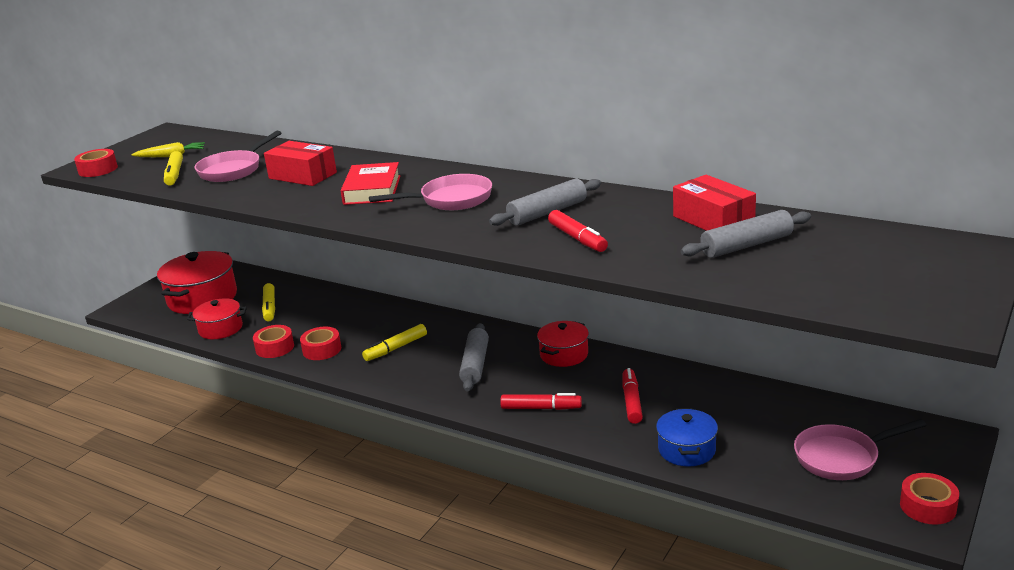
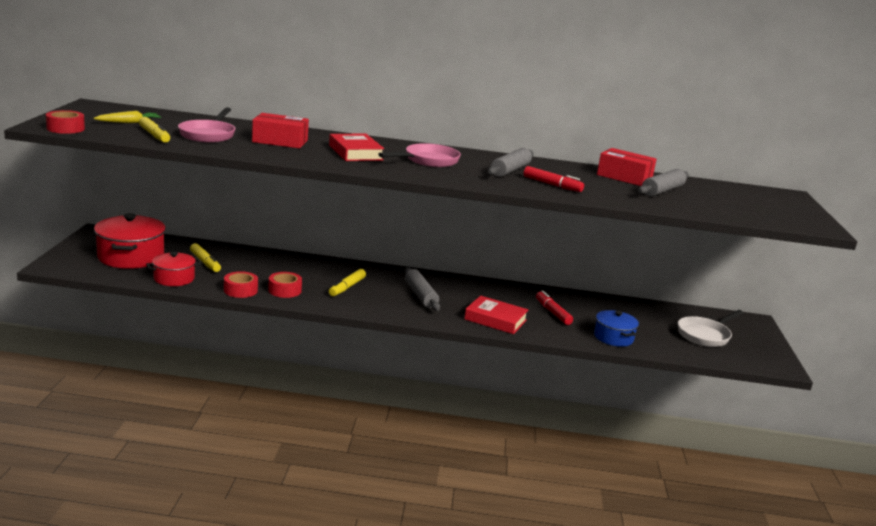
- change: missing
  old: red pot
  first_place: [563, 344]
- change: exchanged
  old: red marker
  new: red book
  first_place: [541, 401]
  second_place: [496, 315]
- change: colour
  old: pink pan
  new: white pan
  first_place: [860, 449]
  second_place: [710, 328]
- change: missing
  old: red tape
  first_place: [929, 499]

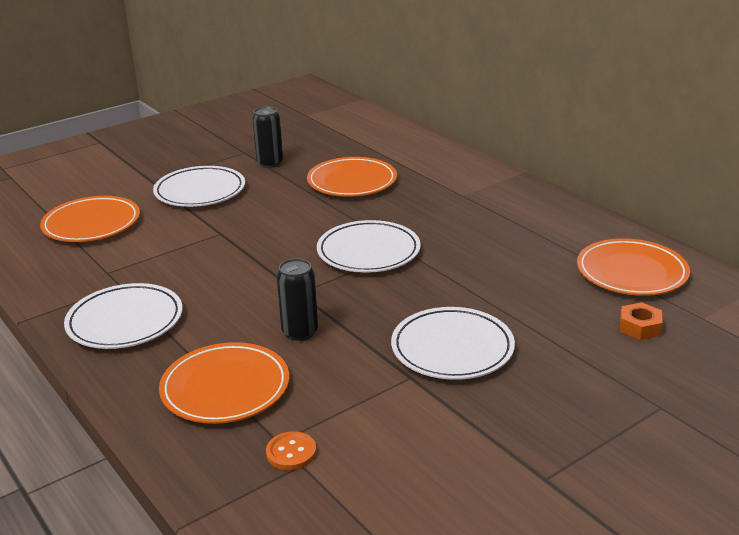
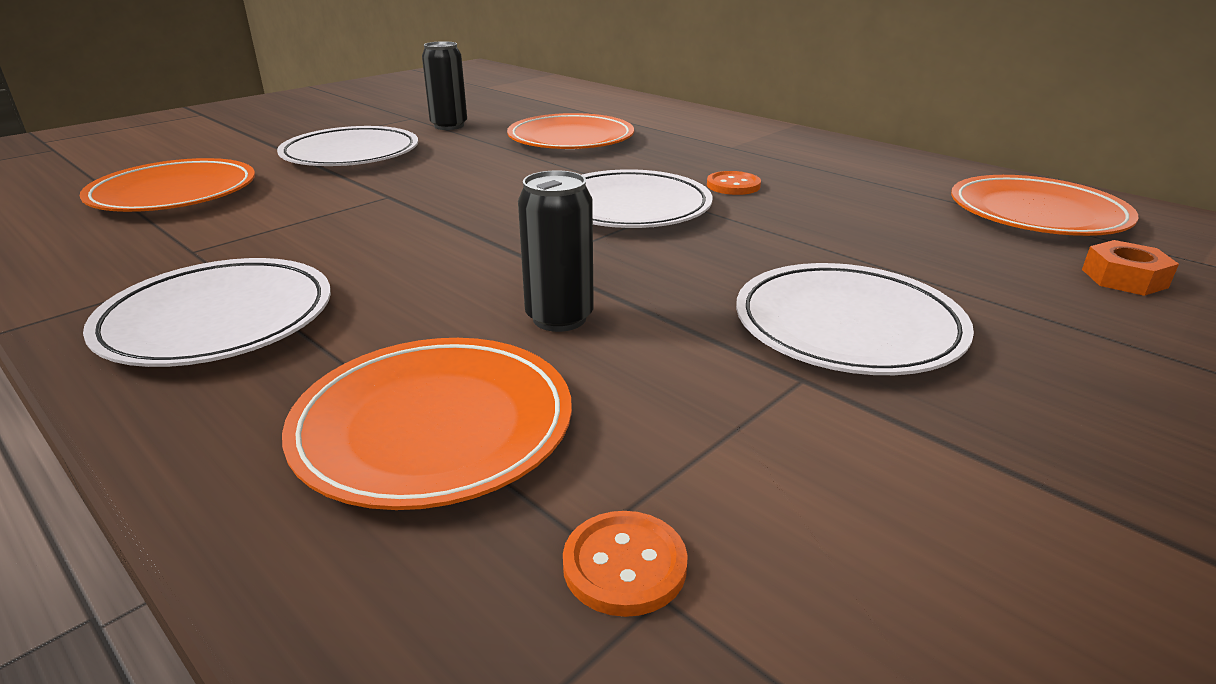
- change: appeared
  new: orange button
  second_place: [734, 183]

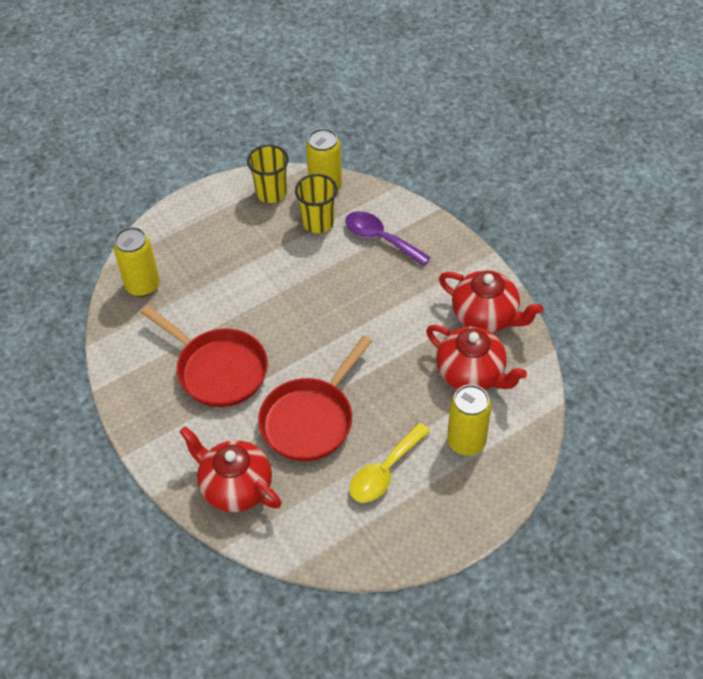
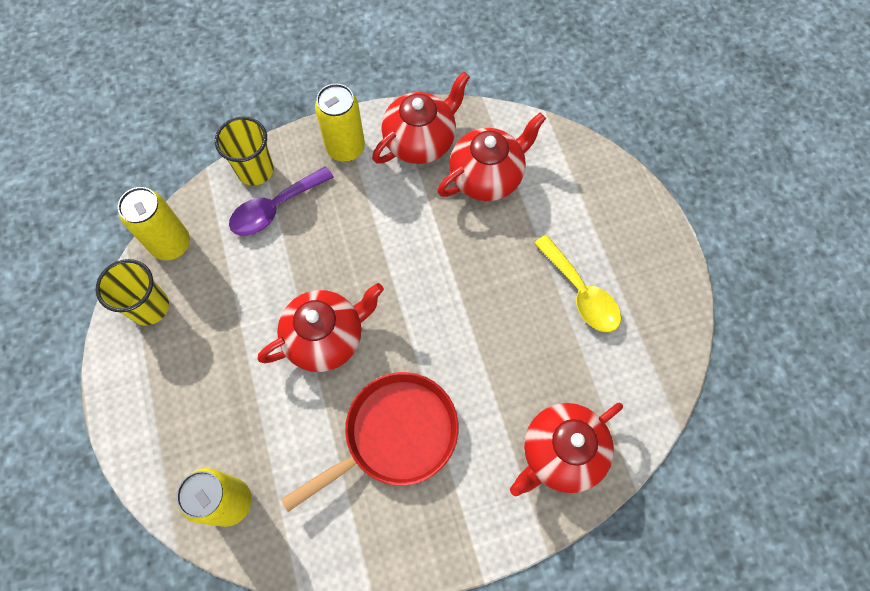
- change: relocated
  old: yellow cup
  first_place: [316, 203]
  second_place: [244, 151]
- change: missing
  old: red pan
  first_place: [315, 398]
- change: relocated
  old: yellow can
  first_place: [469, 420]
  second_place: [340, 123]
- change: appeared
  new: red teapot
  second_place: [321, 327]

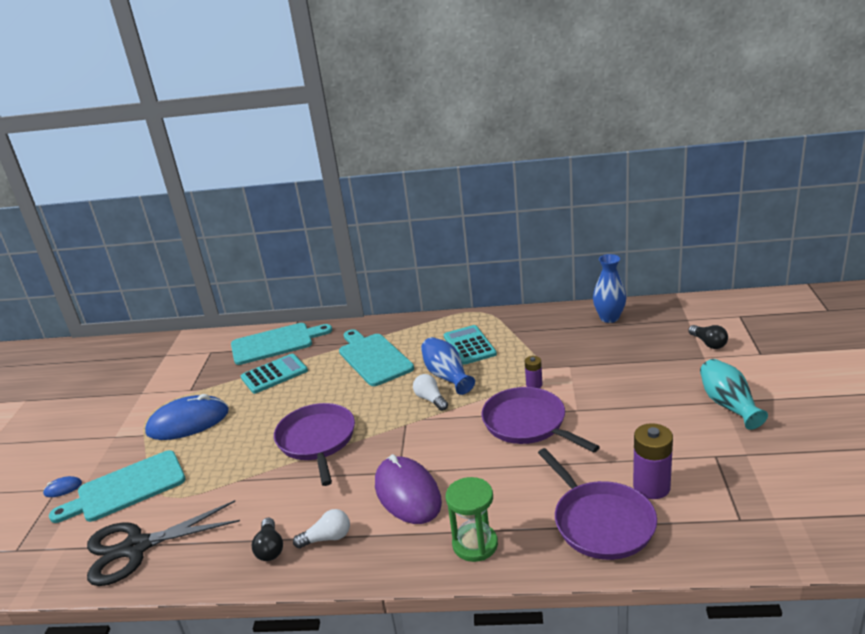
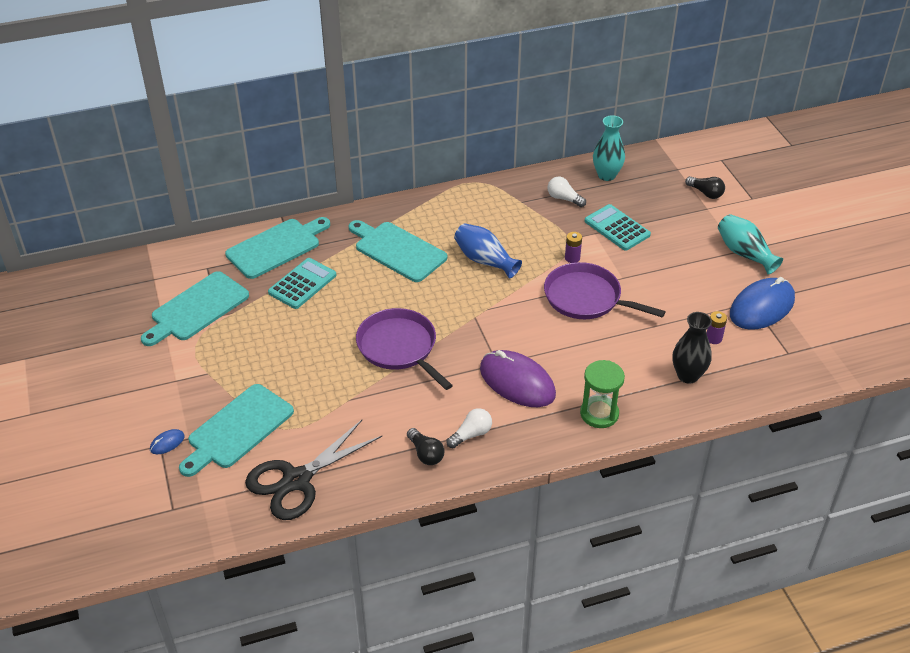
- change: colour
  old: blue vase
  new: turquoise vase
  first_place: [609, 288]
  second_place: [609, 148]
- change: relocated
  old: turquoise calculator
  first_place: [470, 345]
  second_place: [618, 227]
- change: relocated
  old: white light bulb
  first_place: [430, 392]
  second_place: [566, 192]
- change: relocated
  old: blue mouse
  first_place: [187, 417]
  second_place: [762, 303]
- change: size
  old: purple battery
  first_place: [653, 461]
  second_place: [716, 327]
  factor: 0.55
- change: exchanged
  old: purple pan
  new: black vase
  first_place: [597, 504]
  second_place: [692, 347]
- change: appeared
  new: turquoise cutting board
  second_place: [195, 308]

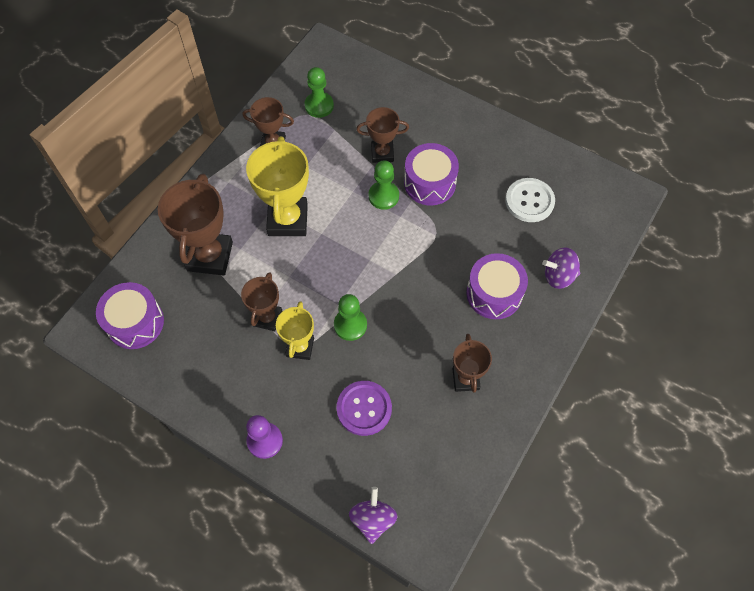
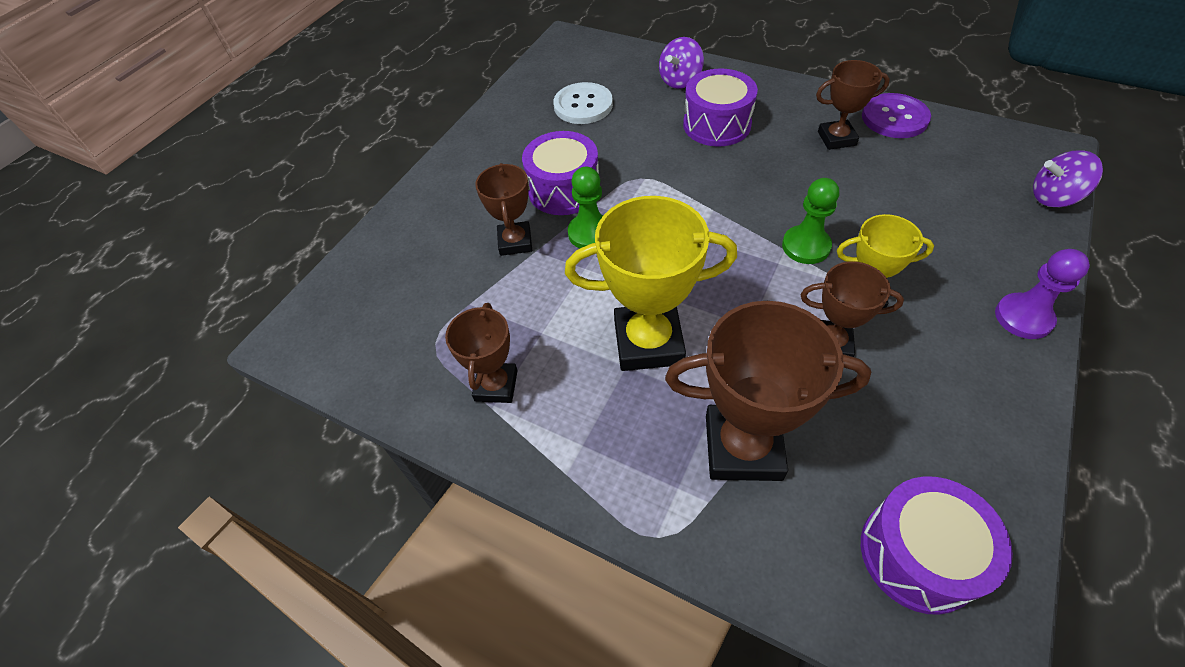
- change: missing
  old: green pawn
  first_place: [319, 92]
- change: spun
  old: purple spinning top
  first_place: [561, 268]
  second_place: [681, 63]
  degrees: 45
- change: relocated
  old: purple button
  first_place: [364, 408]
  second_place: [896, 115]

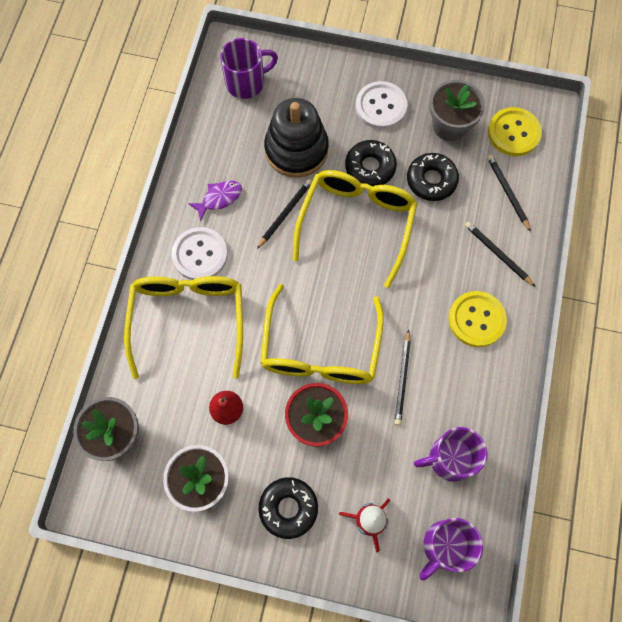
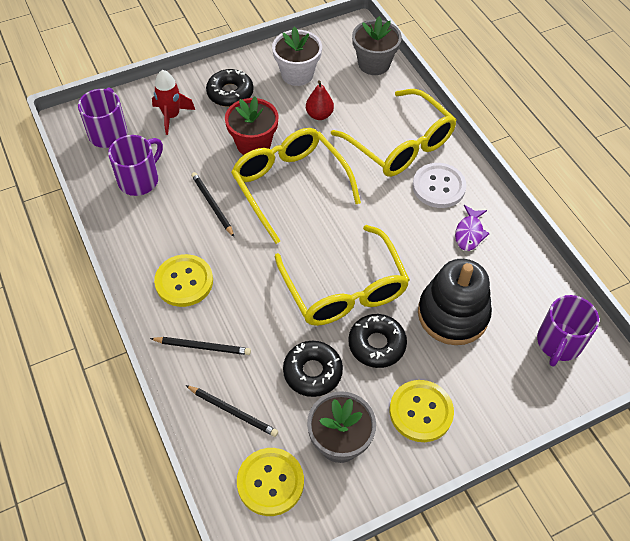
- change: colour
  old: white button
  new: yellow button
  first_place: [381, 105]
  second_place: [422, 411]
- change: missing
  old: black pencil
  first_place: [284, 214]

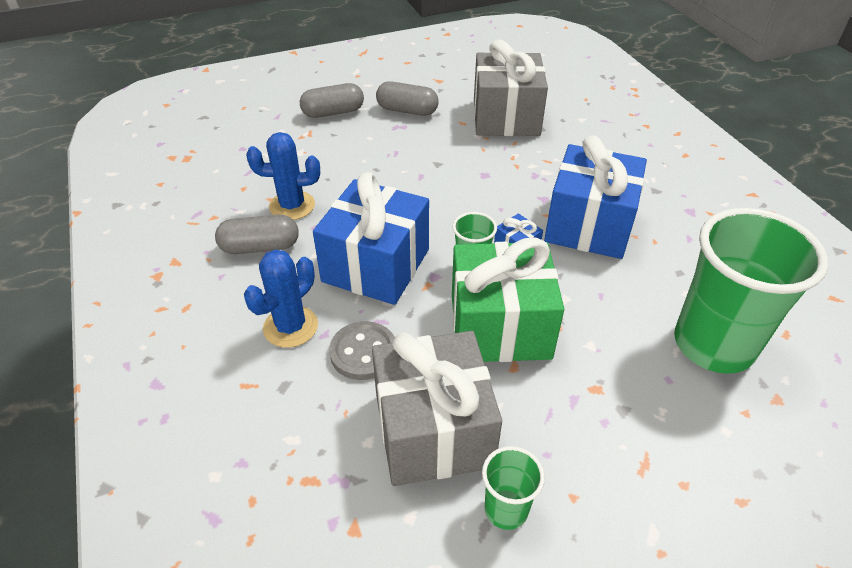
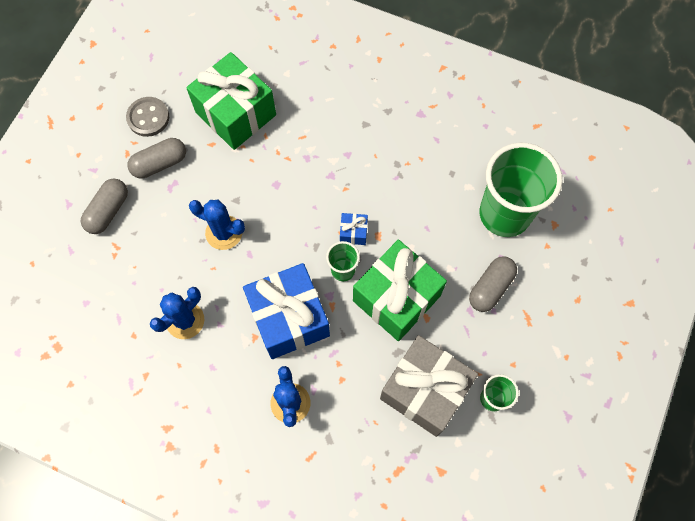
- change: colour
  old: grey gift
  new: green gift
  first_place: [511, 87]
  second_place: [231, 101]
- change: missing
  old: blue gift
  first_place: [595, 197]
- change: relocated
  old: grey capsule
  first_place: [257, 234]
  second_place: [493, 284]
- change: relocated
  old: grey button
  first_place: [362, 350]
  second_place: [147, 117]
- change: appeared
  new: blue cactus
  second_place: [217, 225]

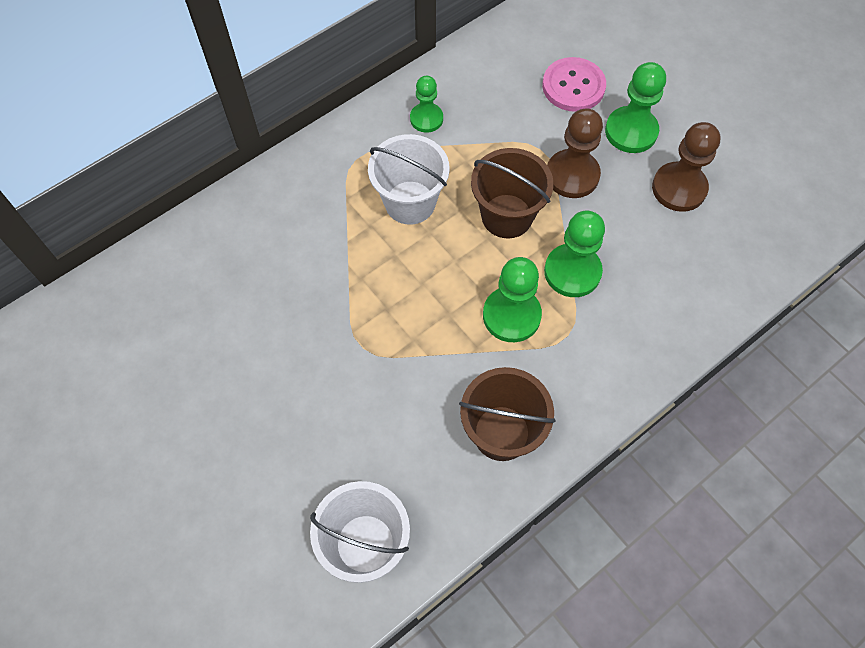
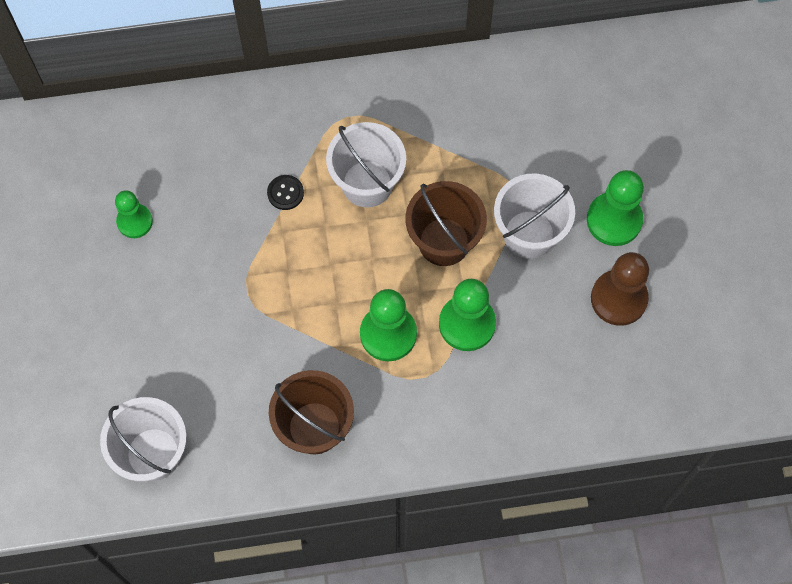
- change: missing
  old: pink button
  first_place: [574, 84]
- change: relocated
  old: green pawn
  first_place: [426, 104]
  second_place: [134, 214]
- change: exchanged
  old: brown pawn
  new: white bucket
  first_place: [575, 153]
  second_place: [534, 216]
- change: appeared
  new: black button
  second_place: [285, 192]

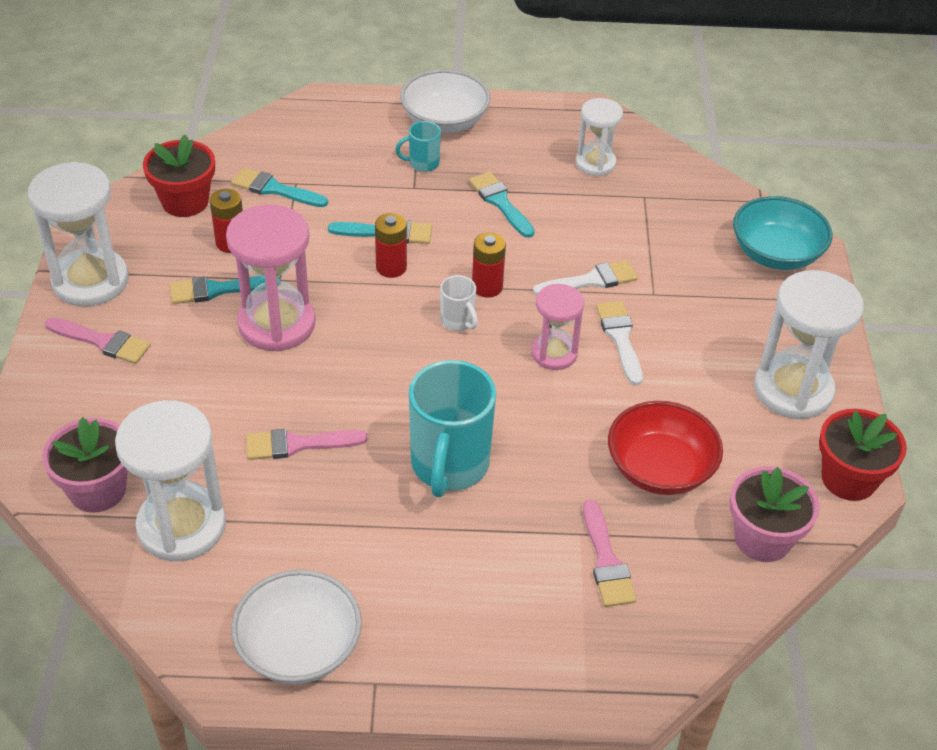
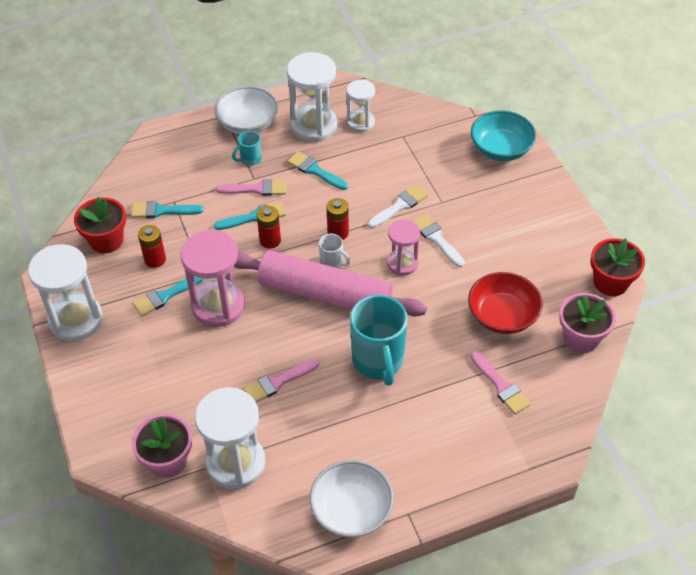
- change: relocated
  old: white hourglass
  first_place: [809, 345]
  second_place: [312, 97]
- change: relocated
  old: pink brush
  first_place: [98, 341]
  second_place: [251, 187]
- change: appeared
  new: pink rolling pin
  second_place: [330, 283]

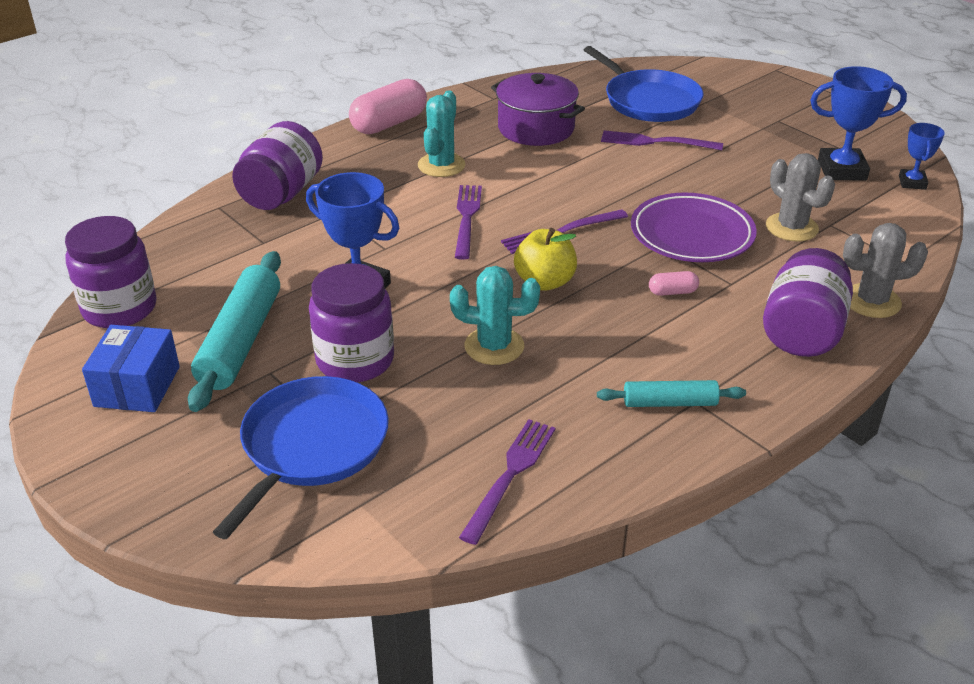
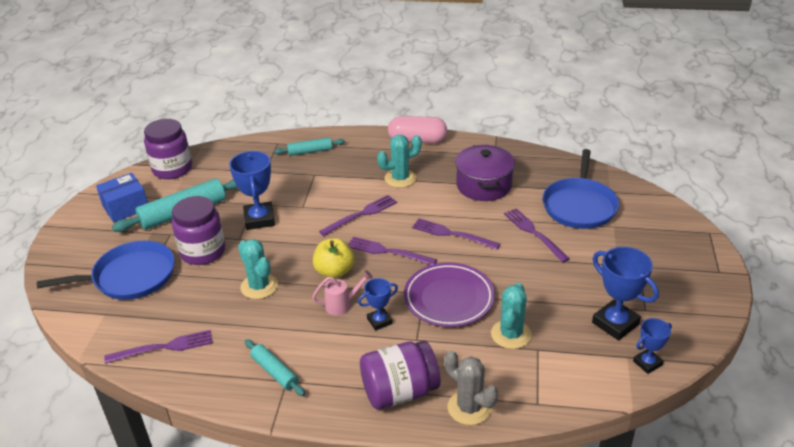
- change: exchanged
  old: purple jar
  new: turquoise rolling pin
  first_place: [277, 165]
  second_place: [309, 146]
- change: colour
  old: grey cactus
  new: turquoise cactus
  first_place: [800, 197]
  second_place: [511, 315]
- change: exchanged
  old: pink capsule
  new: blue trophy
  first_place: [674, 283]
  second_place: [378, 304]
- change: appeared
  new: purple fork
  second_place: [456, 234]
- change: appeared
  new: pink watering can
  second_place: [342, 293]

